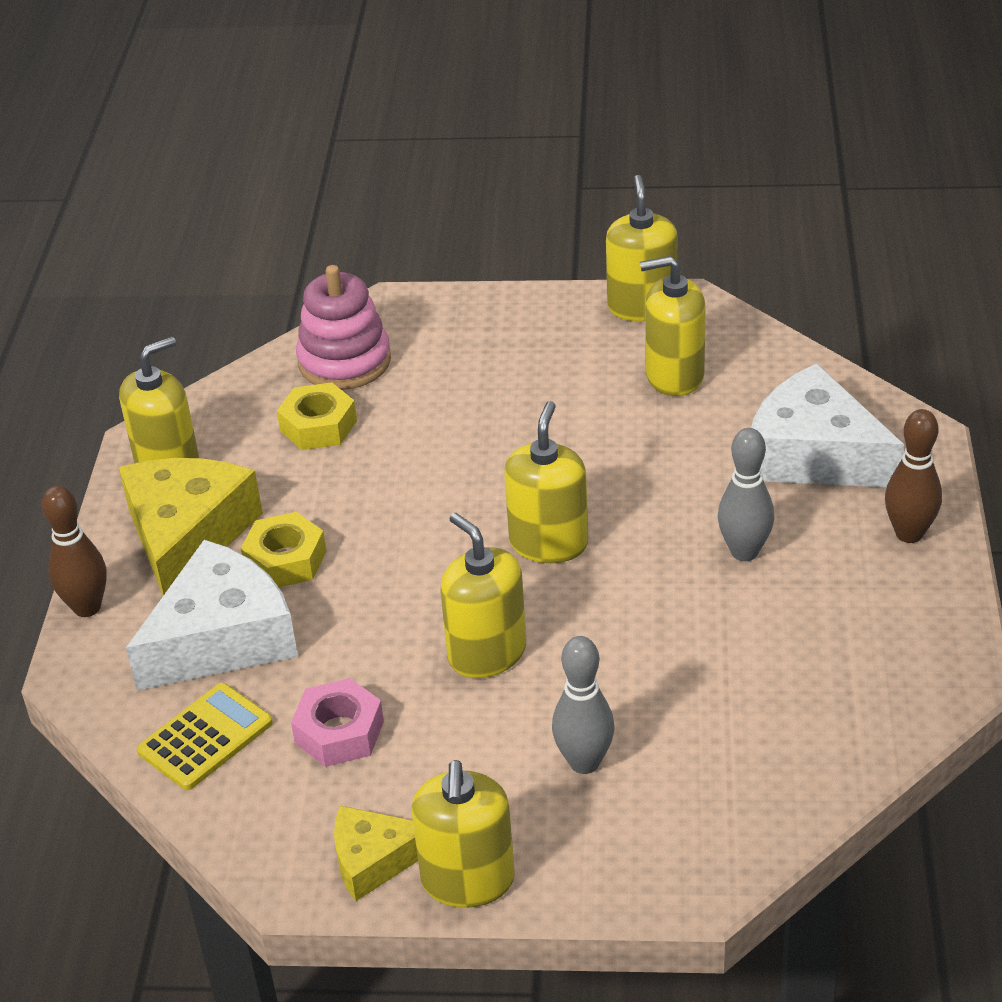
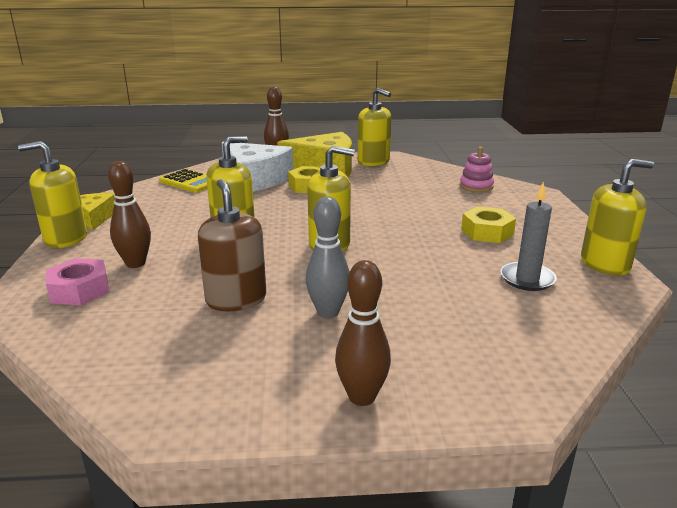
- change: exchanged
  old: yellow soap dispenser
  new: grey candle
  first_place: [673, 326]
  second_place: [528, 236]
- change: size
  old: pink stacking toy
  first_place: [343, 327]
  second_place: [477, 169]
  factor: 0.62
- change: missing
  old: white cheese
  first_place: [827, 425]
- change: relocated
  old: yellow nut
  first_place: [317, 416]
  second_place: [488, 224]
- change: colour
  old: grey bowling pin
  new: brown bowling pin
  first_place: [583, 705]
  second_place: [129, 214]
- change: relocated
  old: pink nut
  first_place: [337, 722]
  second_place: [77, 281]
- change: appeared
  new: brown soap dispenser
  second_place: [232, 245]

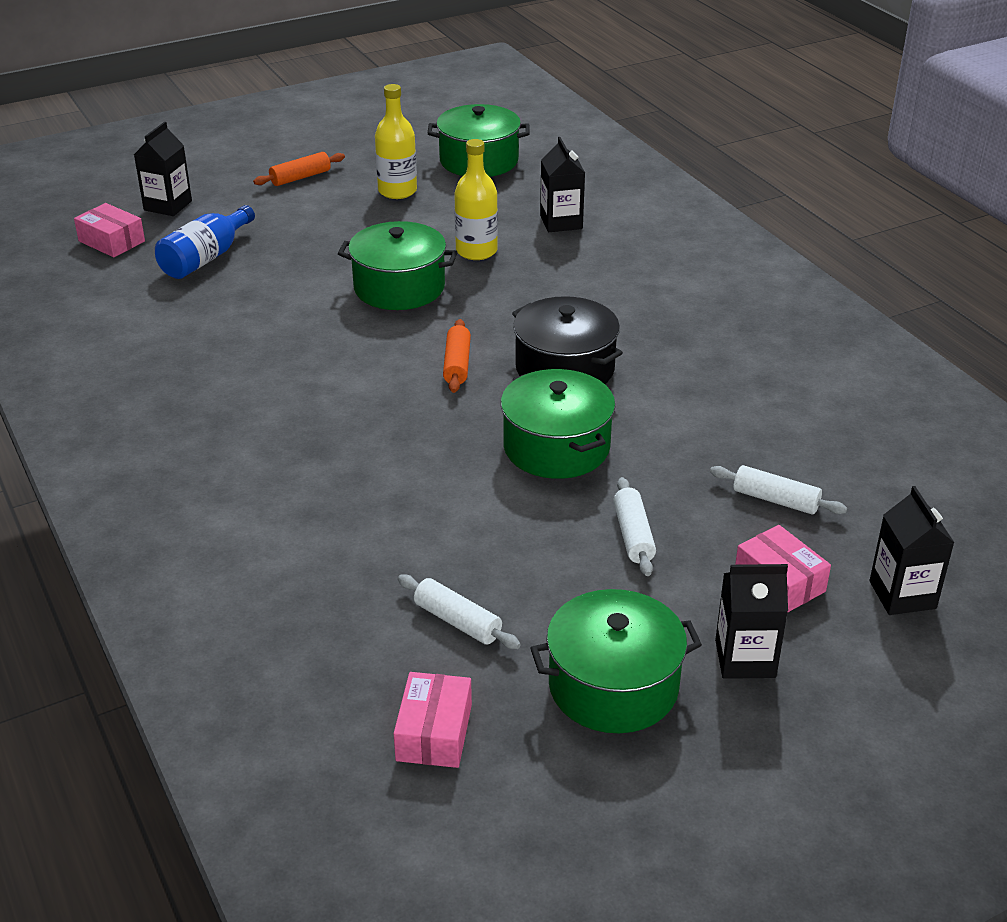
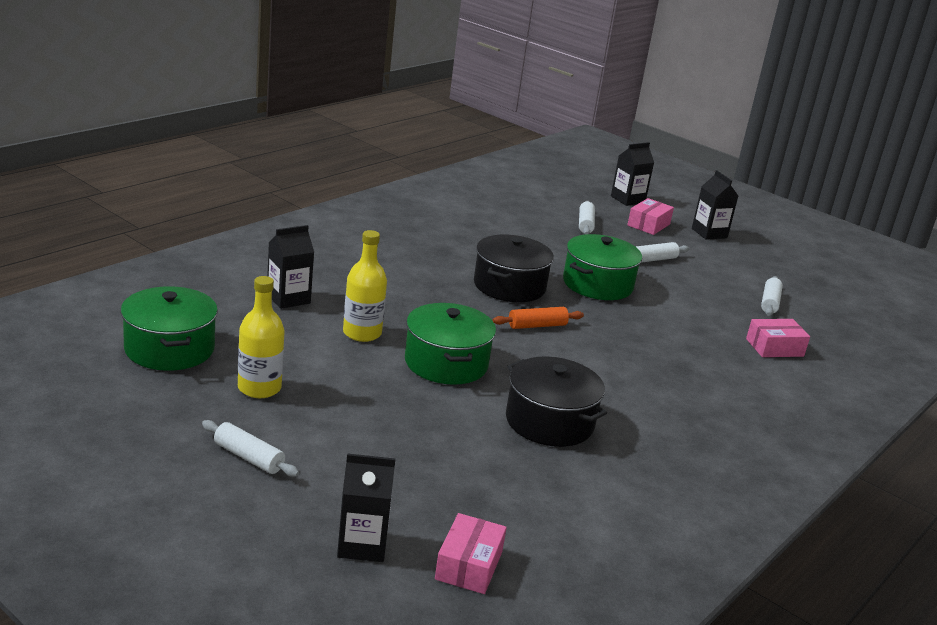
- change: colour
  old: orange rolling pin
  new: white rolling pin
  first_place: [299, 169]
  second_place: [250, 448]
- change: missing
  old: blue bottle
  first_place: [205, 242]
- change: missing
  old: green pot
  first_place: [616, 661]
- change: relocated
  old: pink box
  first_place: [432, 720]
  second_place: [778, 338]
- change: appeared
  new: black pot
  second_place: [556, 401]

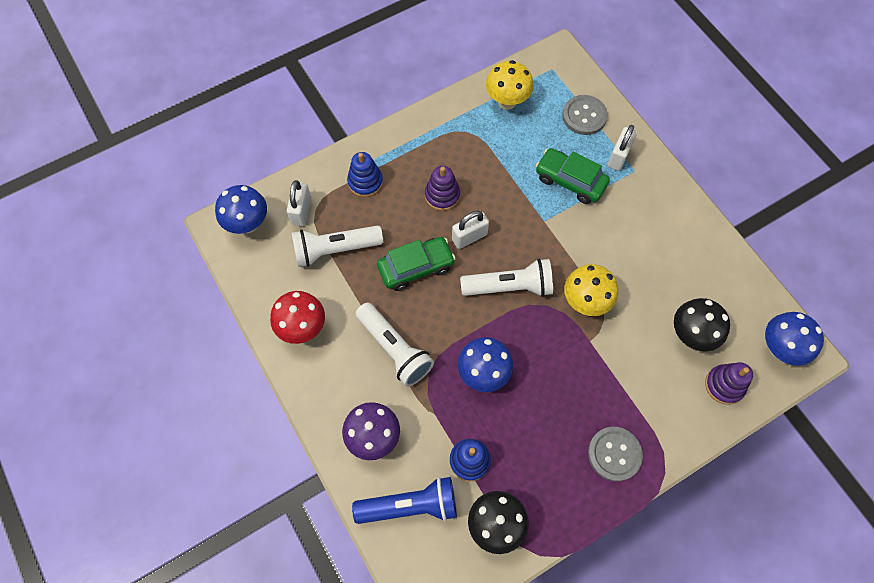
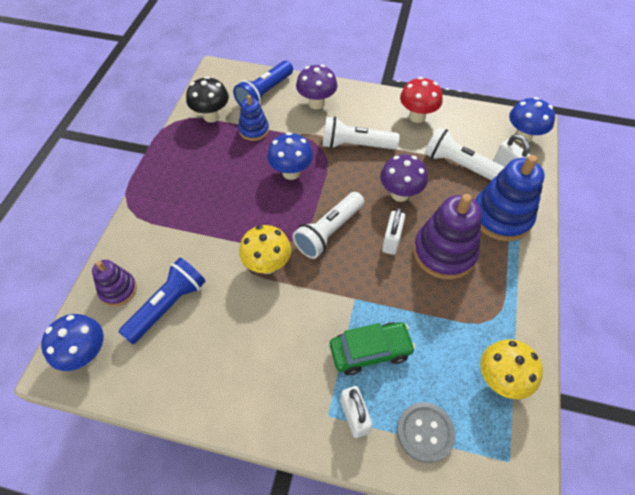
- change: size
  old: blue stacking toy
  first_place: [365, 174]
  second_place: [510, 198]
  factor: 1.77
- change: size
  old: purple stacking toy
  first_place: [442, 188]
  second_place: [447, 237]
  factor: 1.77
- change: spun
  old: white flashlight
  first_place: [337, 246]
  second_place: [464, 153]
  degrees: -90
- change: exchanged
  old: green car
  new: purple mushroom
  first_place: [416, 264]
  second_place: [404, 178]
- change: exchanged
  old: black mushroom
  new: blue flashlight
  first_place: [702, 325]
  second_place: [162, 301]
- change: missing
  old: grey button
  first_place: [615, 454]

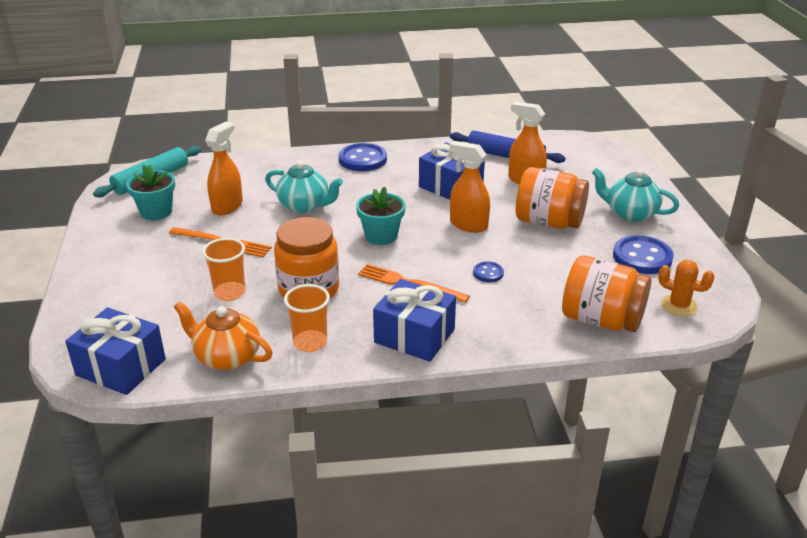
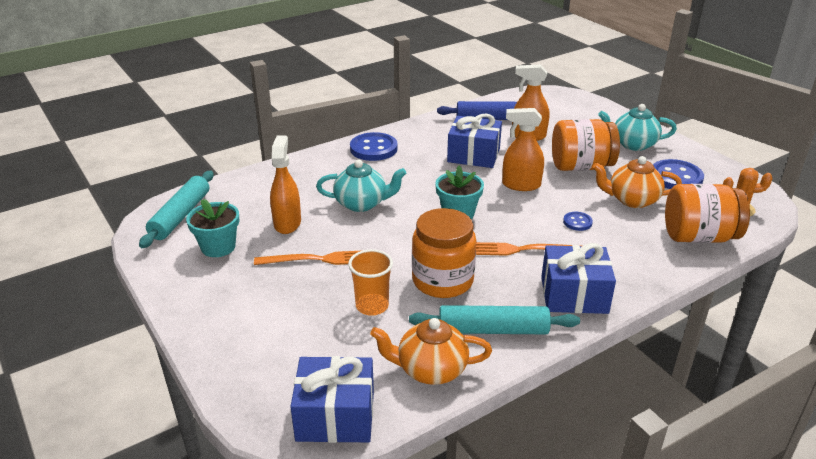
- change: exchanged
  old: orange cup
  new: turquoise rolling pin
  first_place: [307, 318]
  second_place: [494, 320]
- change: appeared
  new: orange teapot
  second_place: [637, 182]

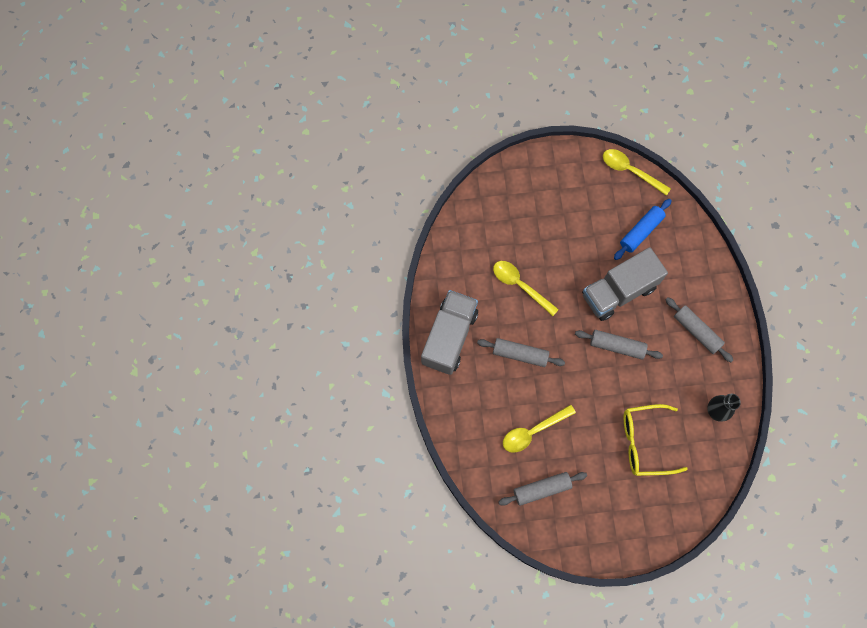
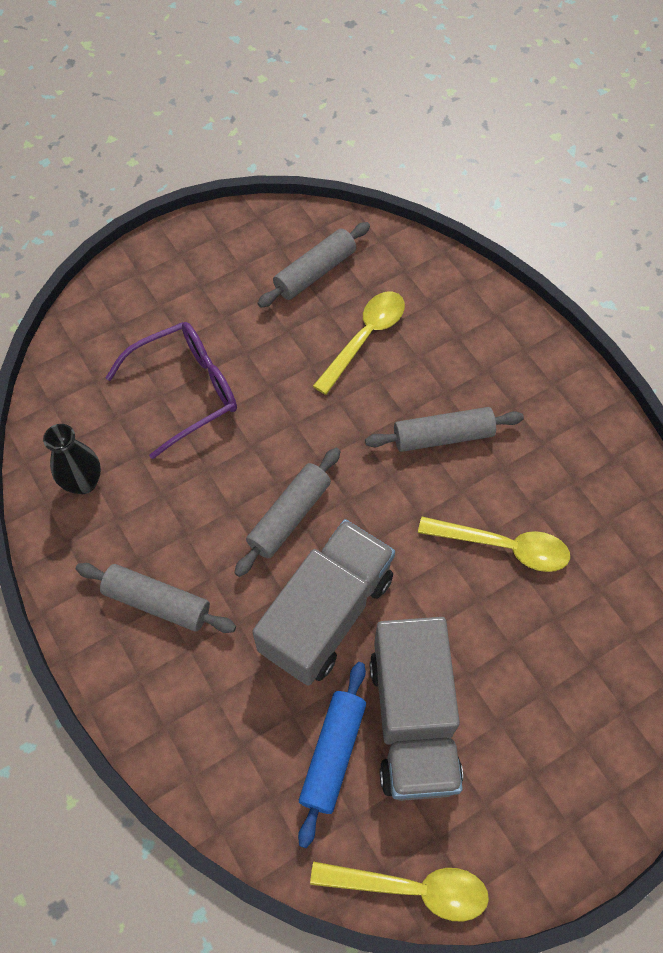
- change: relocated
  old: grey truck
  first_place: [449, 332]
  second_place: [416, 709]
- change: spun
  old: grey rolling pin
  first_place: [619, 345]
  second_place: [287, 512]
  degrees: -45
- change: colour
  old: yellow glasses
  new: purple glasses
  first_place: [656, 440]
  second_place: [171, 390]

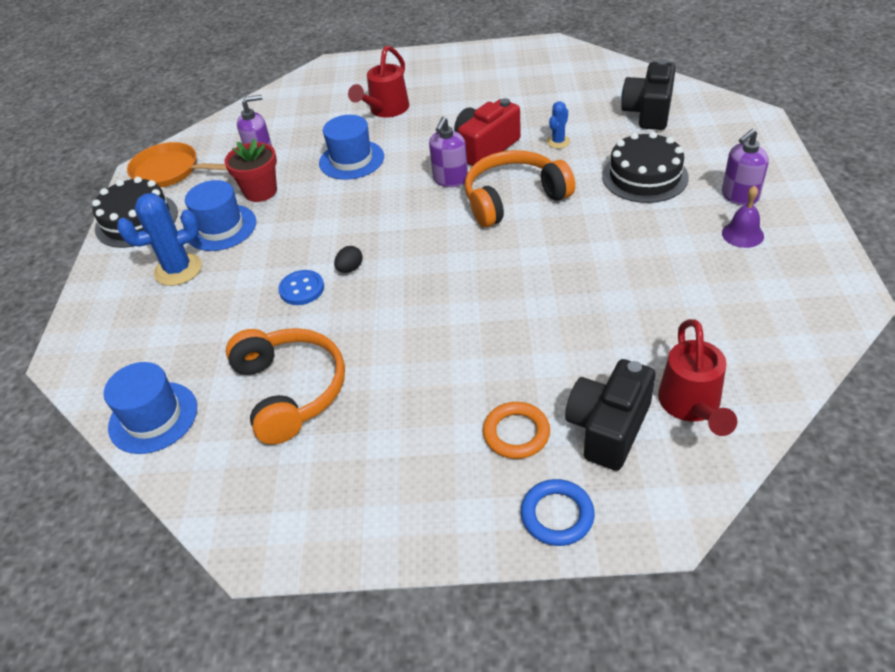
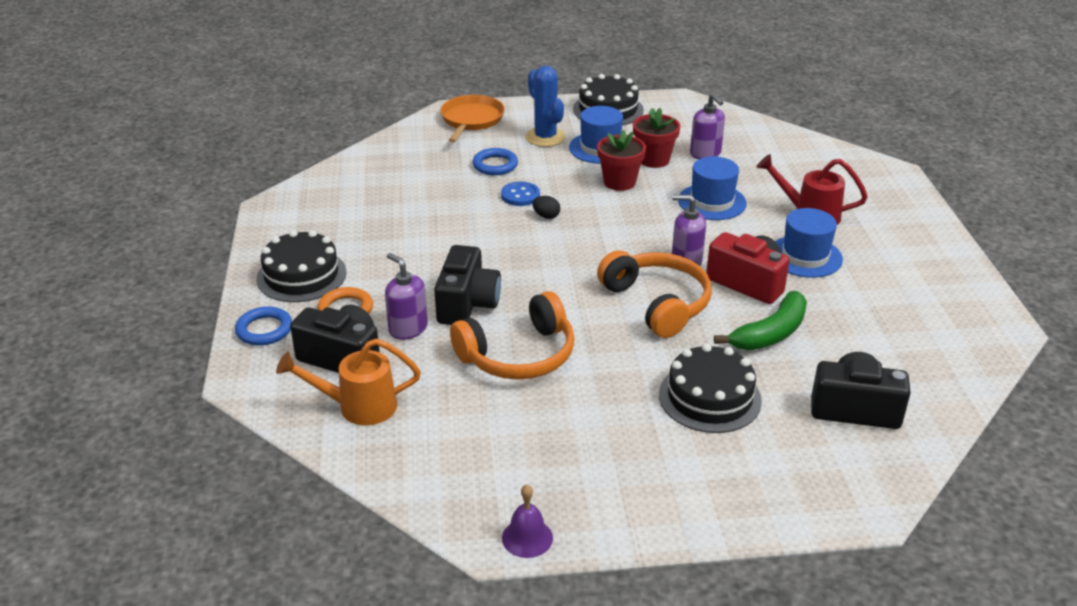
- change: exchanged
  old: blue cactus
  new: green banana
  first_place: [558, 124]
  second_place: [760, 320]
- change: relocated
  old: purple soap dispenser
  first_place: [745, 167]
  second_place: [406, 296]
- change: relocated
  old: orange pan
  first_place: [177, 165]
  second_place: [472, 119]
- change: relocated
  old: purple bell
  first_place: [743, 216]
  second_place: [527, 521]
- change: colour
  old: red watering can
  new: orange watering can
  first_place: [697, 377]
  second_place: [348, 381]
- change: relocated
  old: orange headphones
  first_place: [285, 386]
  second_place: [512, 335]
- change: relocated
  old: blue hat
  first_place: [150, 408]
  second_place: [809, 243]
- change: appeared
  new: red flower pot
  second_place: [621, 160]
- change: appeared
  new: blue ring
  second_place: [495, 161]
- change: appeared
  new: black cake
  second_place: [301, 266]
- change: appeared
  new: black camera
  second_place: [467, 285]

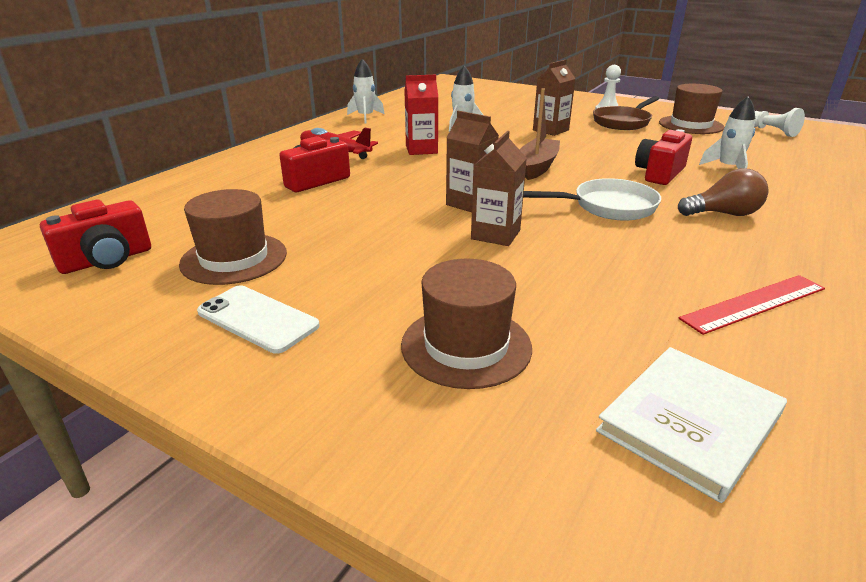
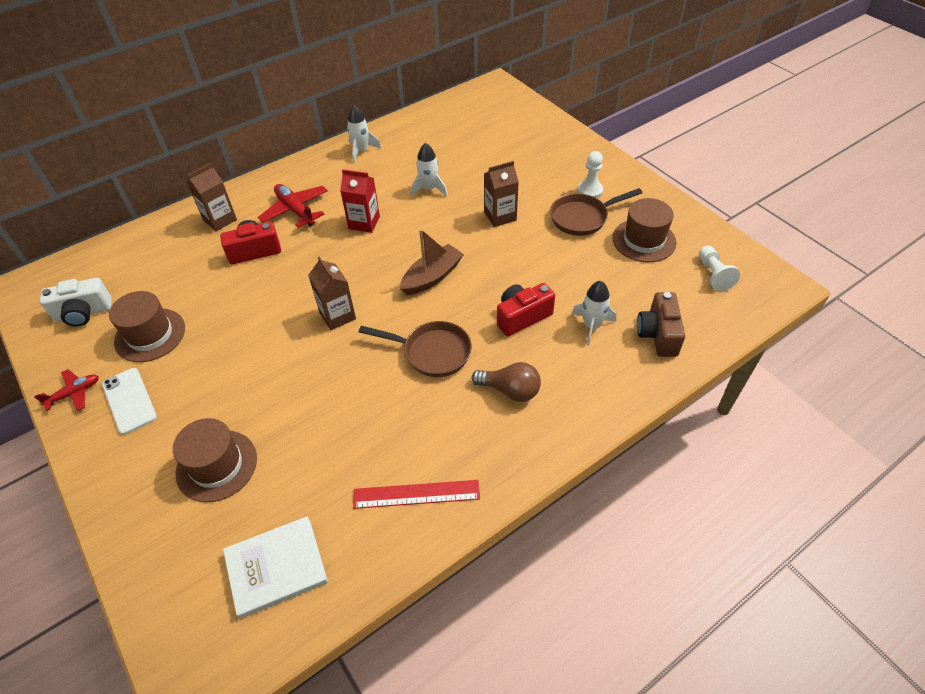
- change: relocated
  old: brown carton
  first_place: [499, 188]
  second_place: [212, 197]
- change: colour
  old: white pan
  new: brown pan
  first_place: [592, 199]
  second_place: [415, 349]
- change: colour
  old: red camera
  new: white camera
  first_place: [95, 237]
  second_place: [76, 302]
- change: appeared
  new: brown camera
  second_place: [661, 324]
- change: appeared
  new: red plane
  second_place: [66, 390]

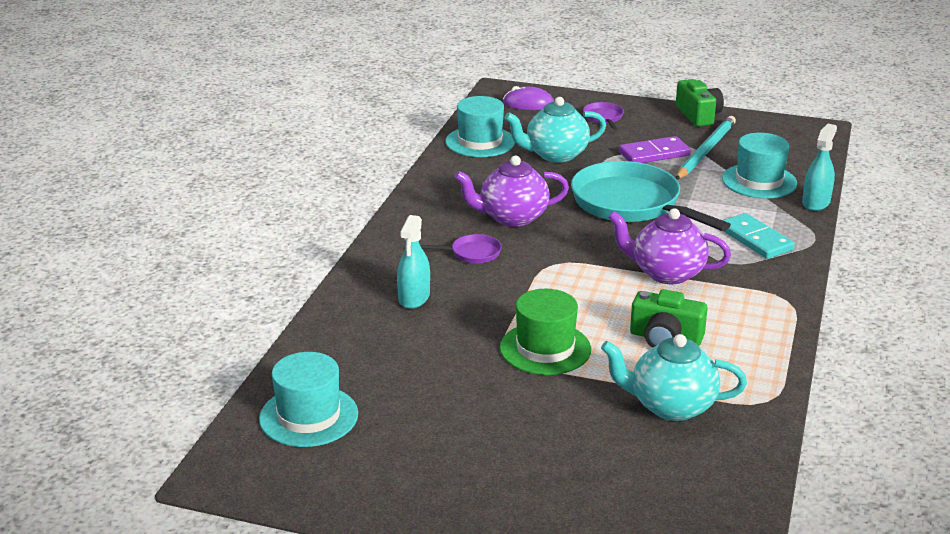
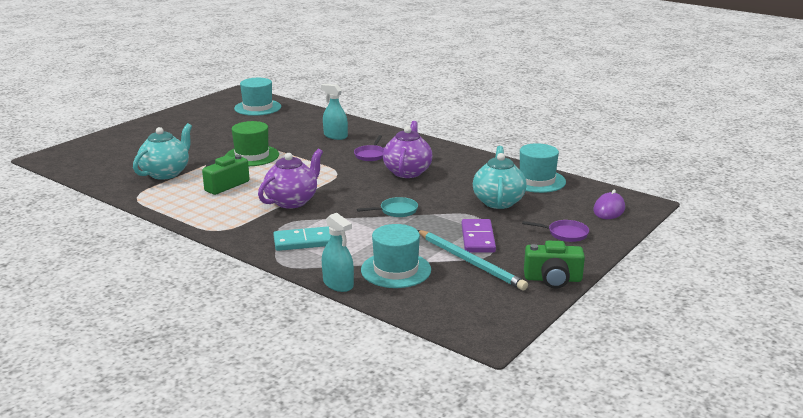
- change: size
  old: turquoise pan
  first_place: [651, 196]
  second_place: [387, 207]
  factor: 0.43

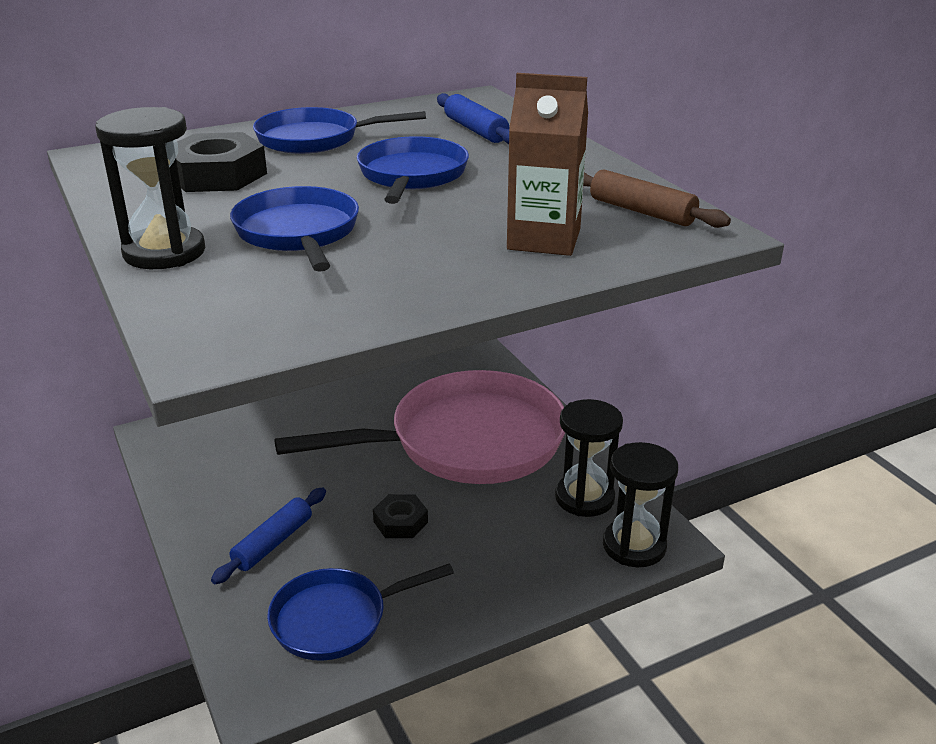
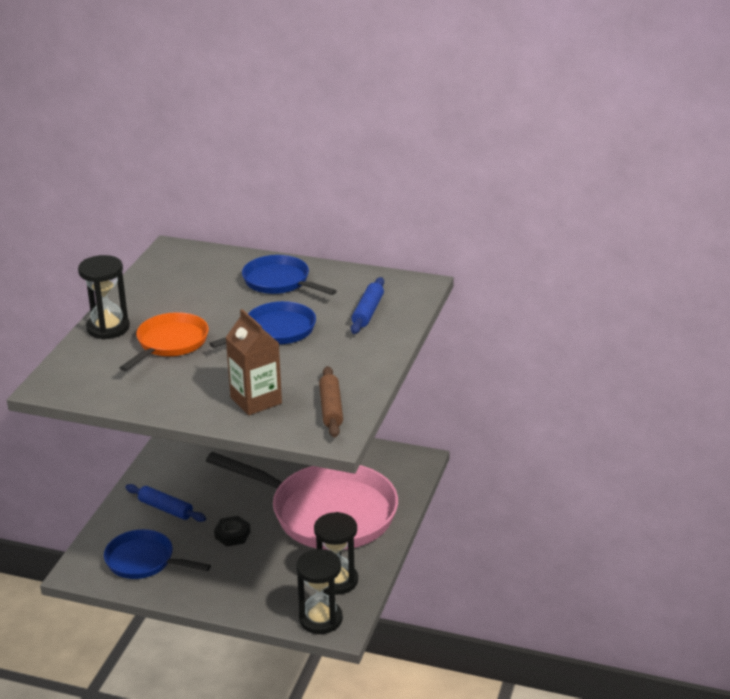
- change: missing
  old: black nut
  first_place: [221, 162]
- change: colour
  old: blue pan
  new: orange pan
  first_place: [294, 229]
  second_place: [164, 341]
- change: spun
  old: blue rolling pin
  first_place: [268, 535]
  second_place: [165, 503]
  degrees: 45

